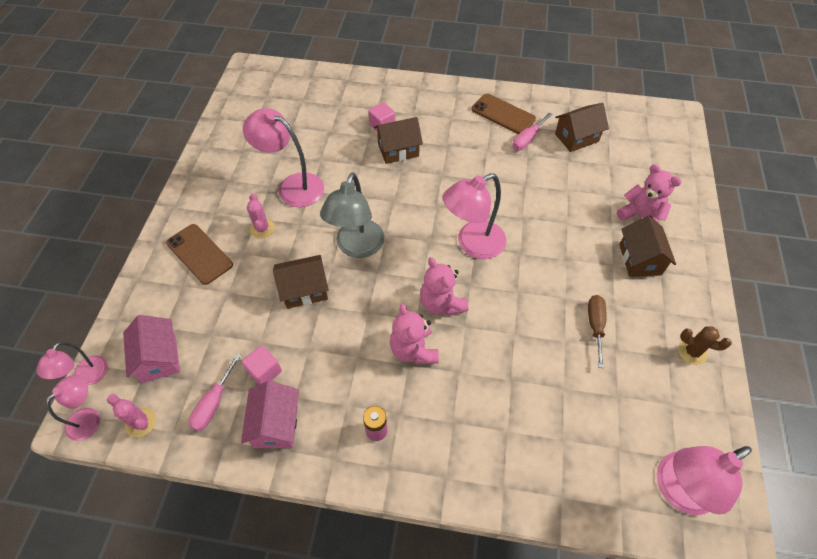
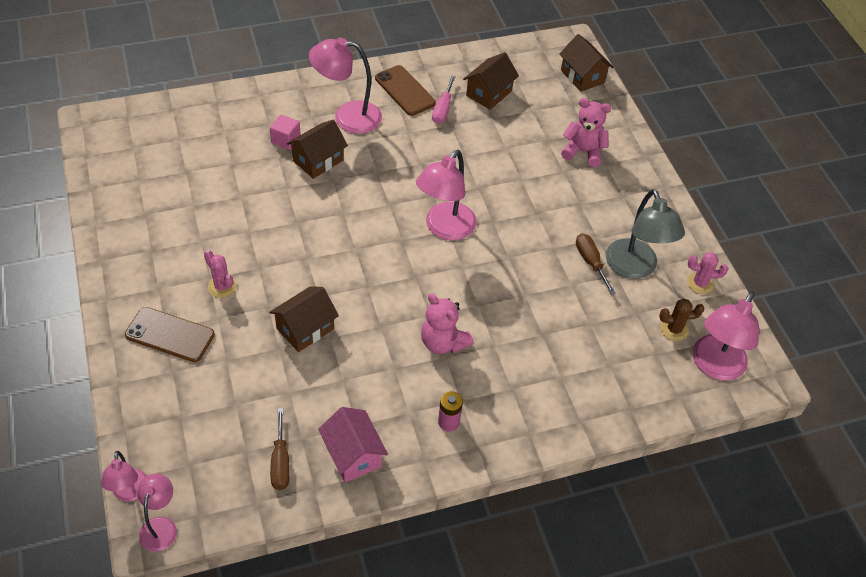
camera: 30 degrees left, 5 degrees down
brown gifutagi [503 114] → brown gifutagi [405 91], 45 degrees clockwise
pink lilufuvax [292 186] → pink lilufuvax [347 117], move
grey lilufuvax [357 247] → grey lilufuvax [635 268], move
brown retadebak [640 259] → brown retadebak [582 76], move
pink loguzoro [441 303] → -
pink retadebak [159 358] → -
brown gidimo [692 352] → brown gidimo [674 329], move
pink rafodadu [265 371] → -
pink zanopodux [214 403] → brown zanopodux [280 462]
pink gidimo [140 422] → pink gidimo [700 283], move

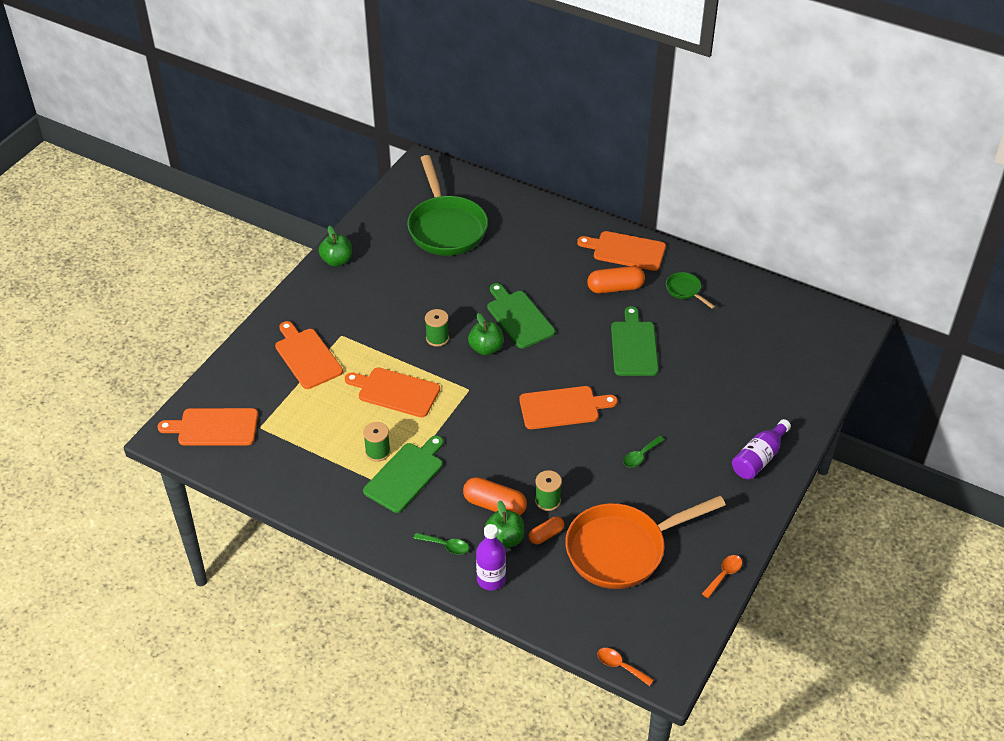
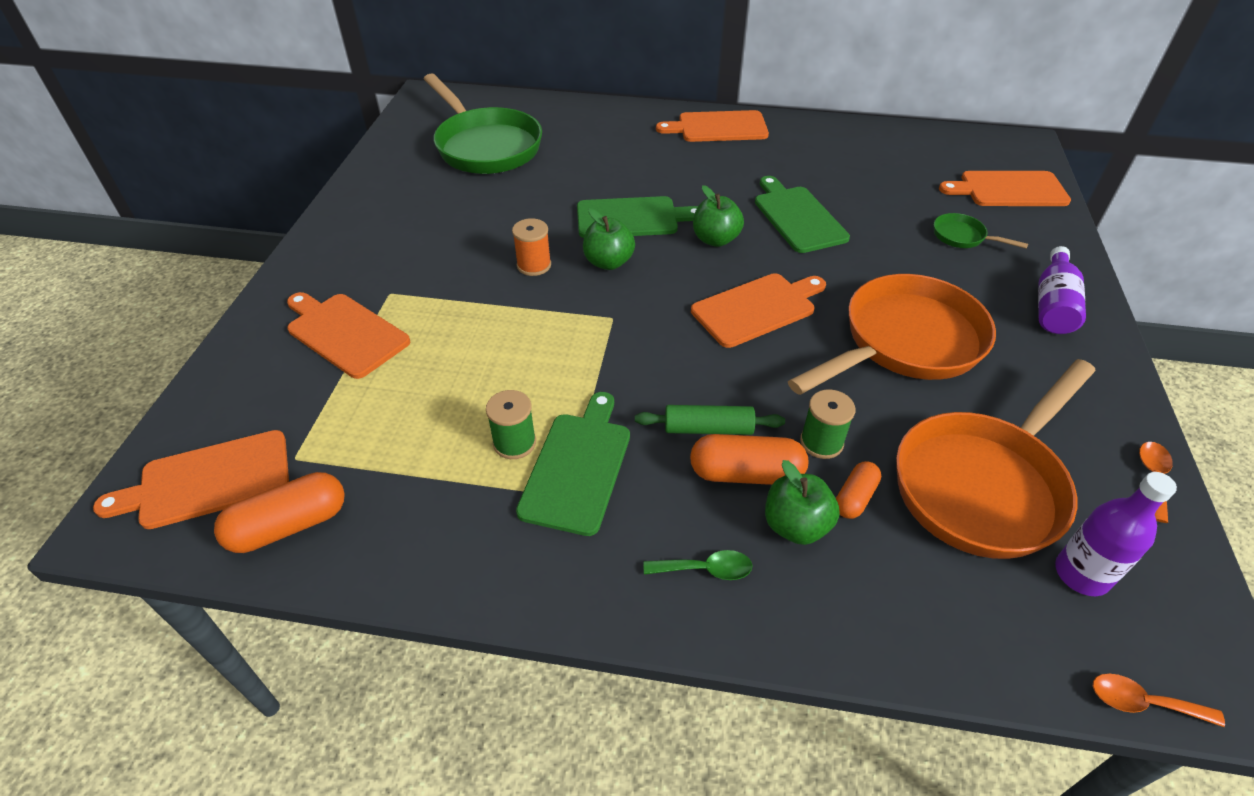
camera: 20 degrees left, 0 degrees up
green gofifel [337 261] → green gofifel [715 239], move
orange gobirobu [615 288] → orange gobirobu [289 525], move
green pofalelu [685 290] → green pofalelu [962 237], move
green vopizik [519 317] → green vopizik [632 218], 135 degrees clockwise
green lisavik [437 338] → orange lisavik [534 265]
orange vopizik [395 391] → orange vopizik [1008 189], move
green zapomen [640 456] → orange pofalelu [904 342]
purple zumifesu [491 579] → purple zumifesu [1081 574], move
- → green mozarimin [708 429]

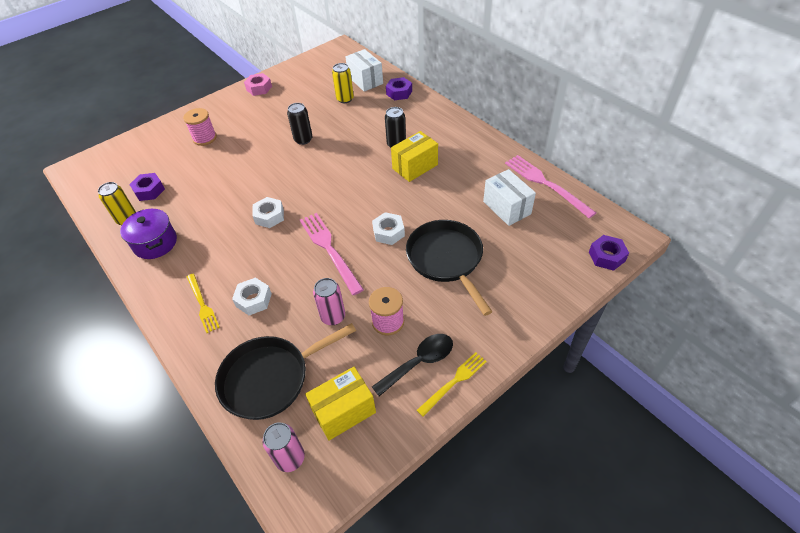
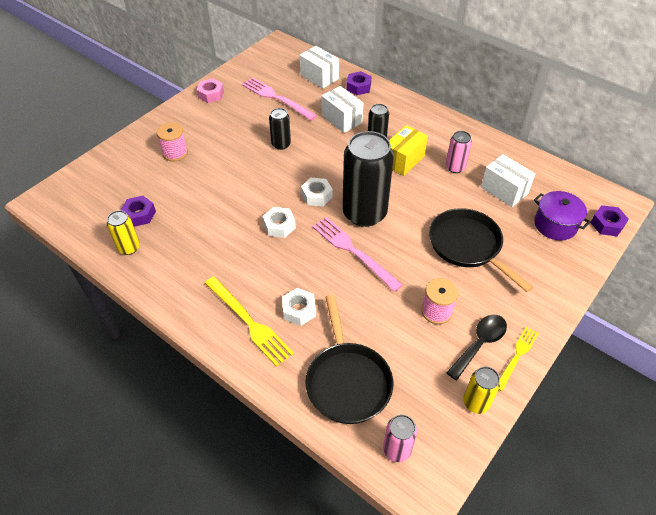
camera: 15 degrees left, 0 degrees up
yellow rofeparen [345 99] → yellow rofeparen [476 402], move
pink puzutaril [546 184] → pink puzutaril [277 98], move
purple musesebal [155 243] → purple musesebal [555 225], move
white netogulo [388 232] → white netogulo [316 196], move
yellow puzutaril [202 304] → yellow puzutaril [248 322], x1.60
pink rofeparen [333 316] → pink rofeparen [455 167], move
black pofalelu [270 378] → black pofalelu [347 381], 60 degrees counterclockwise
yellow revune [344 411] → -
- → white revune [341 119]
- → black rofeparen [364 213]

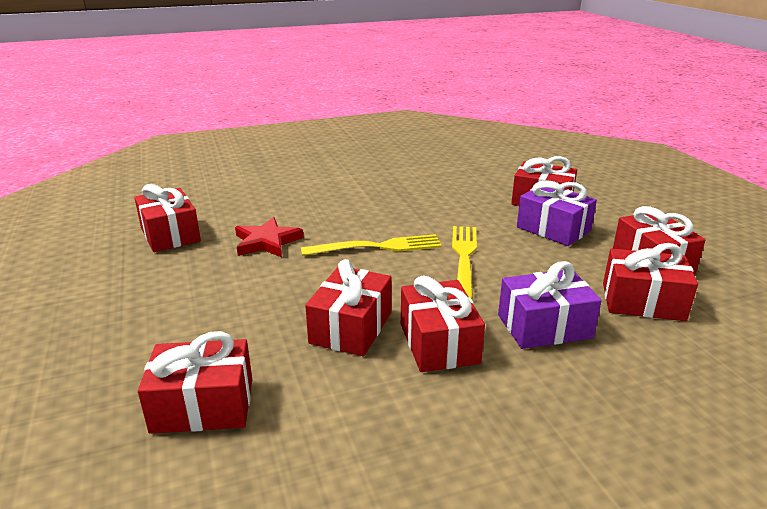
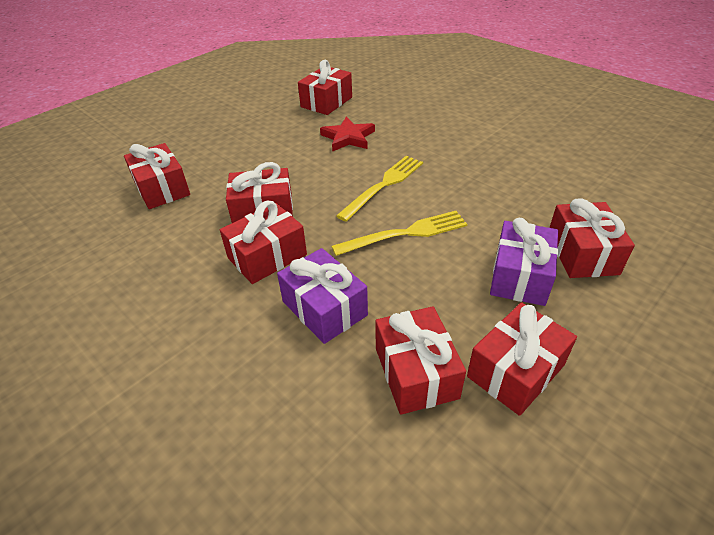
camera: 65 degrees right, 15 degrees up
yellow puzutaril [378 247] → yellow puzutaril [384 185], 105 degrees counterclockwise

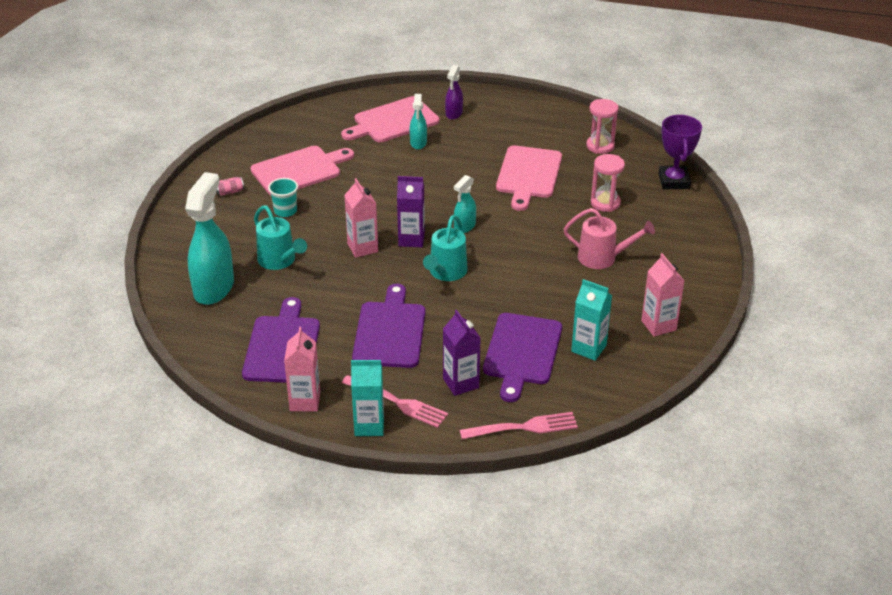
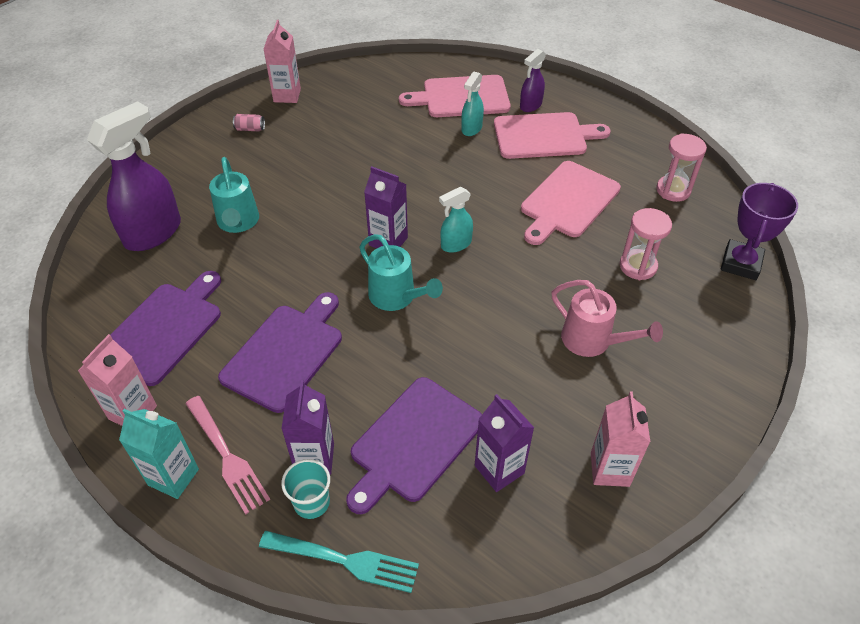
camera: 25 degrees right, 10 degrees up
pink vopizik [299 170] → pink vopizik [544 136], move
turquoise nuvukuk [214 288] → purple nuvukuk [154 232]
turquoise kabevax [285 211] → turquoise kabevax [311 502], move
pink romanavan [362 248] → pink romanavan [287 95], move
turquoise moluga [446 273] → turquoise moluga [397 297], 90 degrees counterclockwise
turquoise romanavan [588 348] → purple romanavan [499 469]
pink puzutaril [523 428] → turquoise puzutaril [344 561]

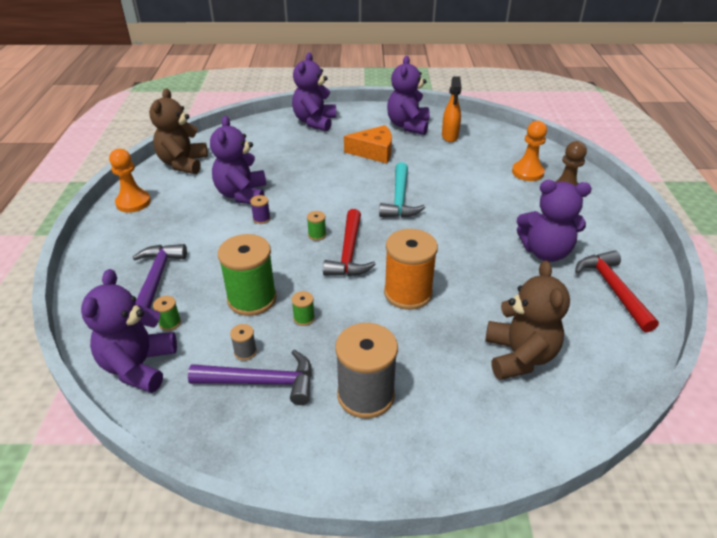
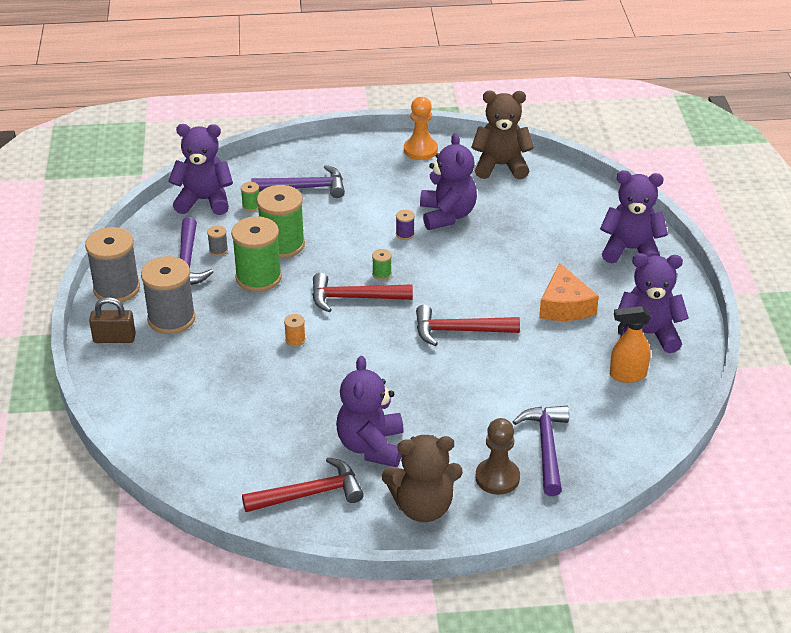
camera: 85 degrees right, 0 degrees up
purple loguzoro [242 194] → purple loguzoro [447 215], 90 degrees clockwise
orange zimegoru [527 172] → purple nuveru [546 447]
turquoise nuveru [399 199] → red nuveru [459 331]
orange lisavik [408 293] → orange lisavik [295 340], x0.42
brown loguzoro [519 356] → brown loguzoro [423 507], move
green lisavik [304 318] → green lisavik [258 277], x2.38
- → grey lisavik [116 288]
- → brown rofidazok [114 338]

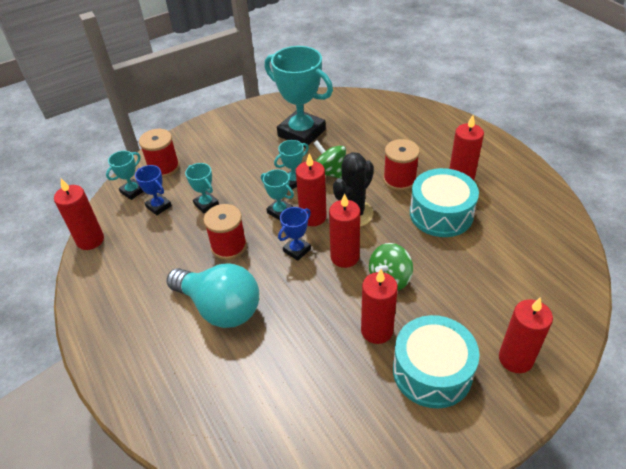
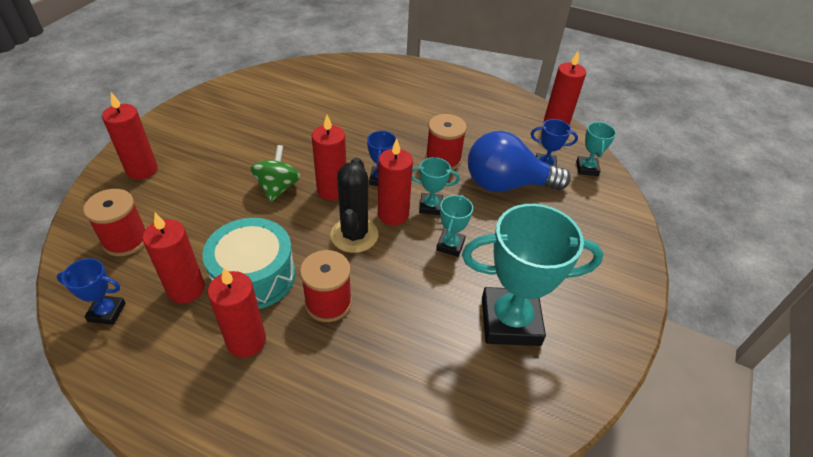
camera: 140 degrees right, 0 degrees up
red lisavik [164 167] → red lisavik [126 240], move
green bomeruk [330 172] → -
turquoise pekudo [206 204] → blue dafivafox [506 184]
turquoise dafivafox [220 308] → -
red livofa [377 330] → red livofa [186 289], move
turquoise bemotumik [432 371] → -
- → blue pekudo [107 312]

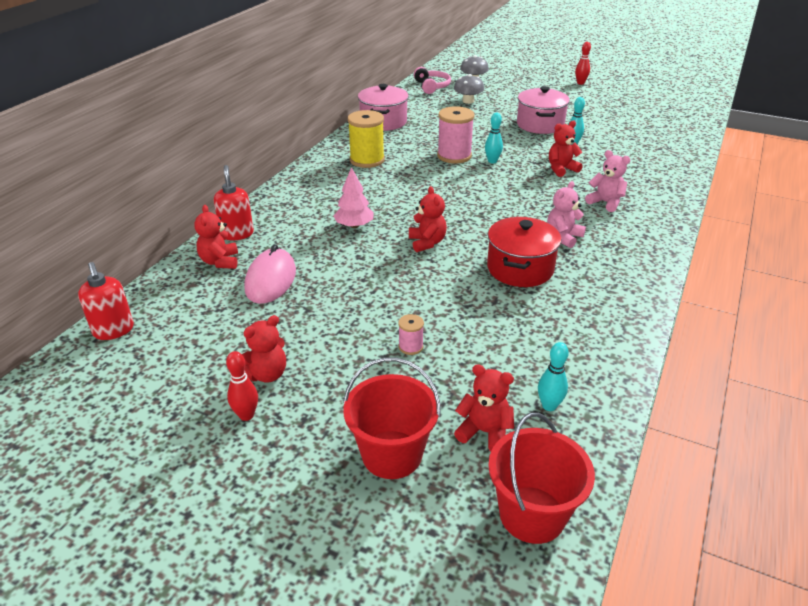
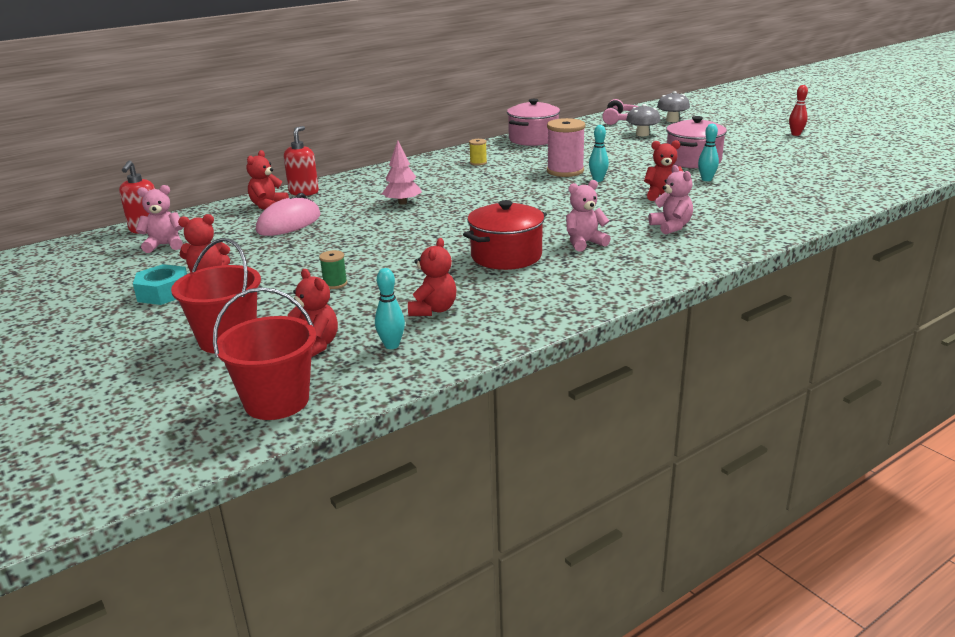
camera: 30 degrees right, 10 degrees down
yellow lisavik [367 160] → yellow lisavik [478 163], x0.48
red loguzoro [427 242] → red loguzoro [433 310], move
pink lisavik [410 346] → green lisavik [335 284]
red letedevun [246 415] → turquoise netogulo [163 293]
- → pink loguzoro [165 245]

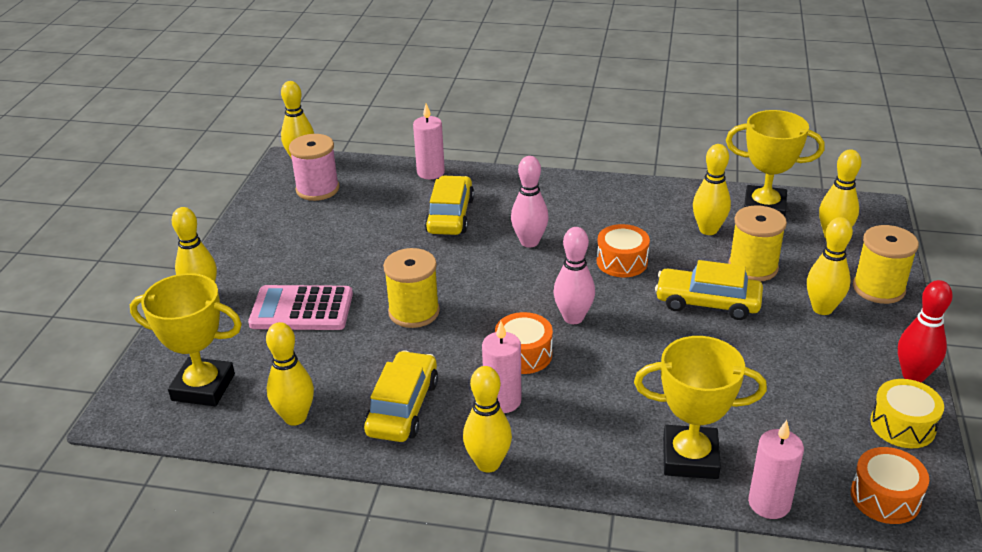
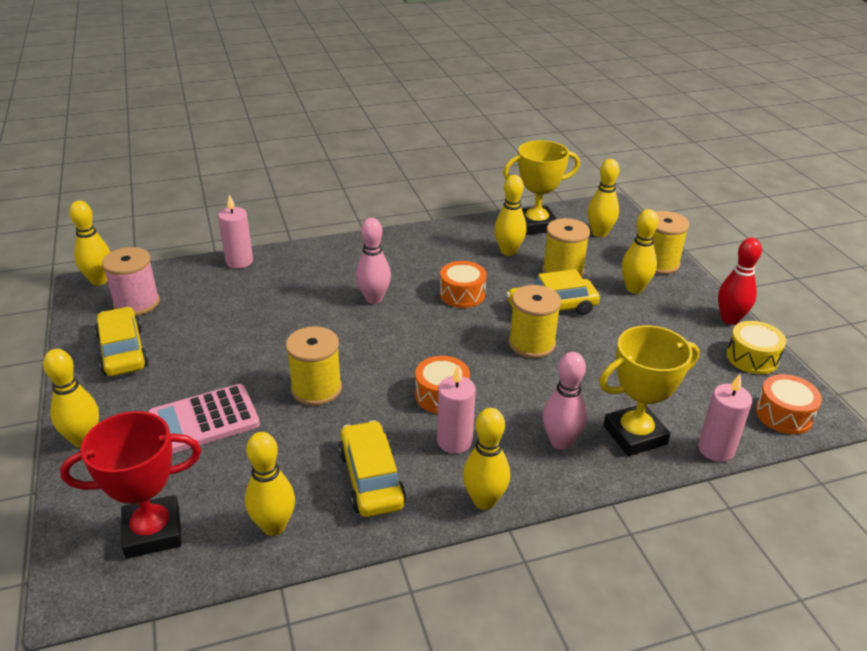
camera: 30 degrees left, 0 degrees up
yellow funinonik [450 215] → yellow funinonik [123 351], move
pink letedevun [573 318] → pink letedevun [560 442], move
yellow pekudo [203 387] → red pekudo [153 532]
- → yellow lisavik [531 343]

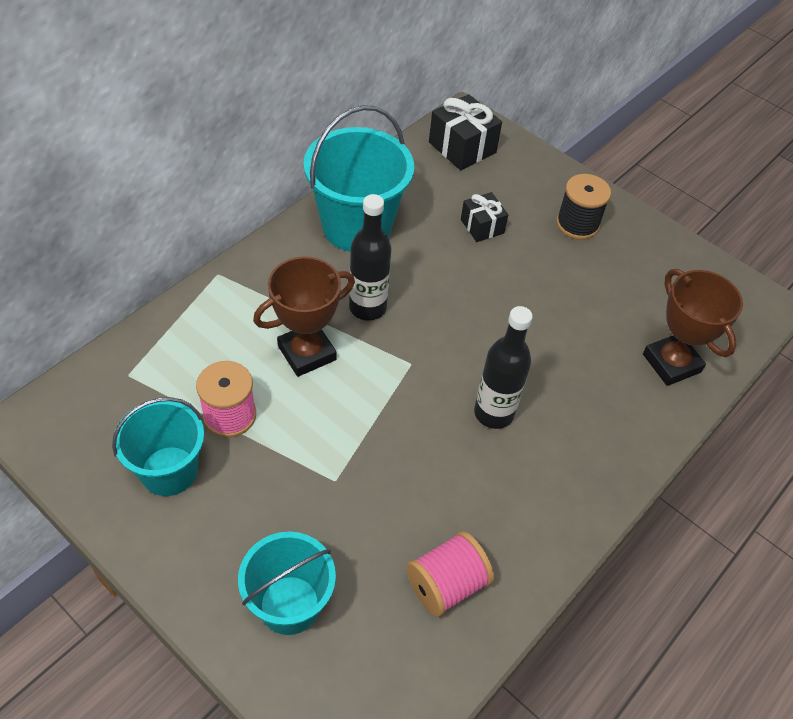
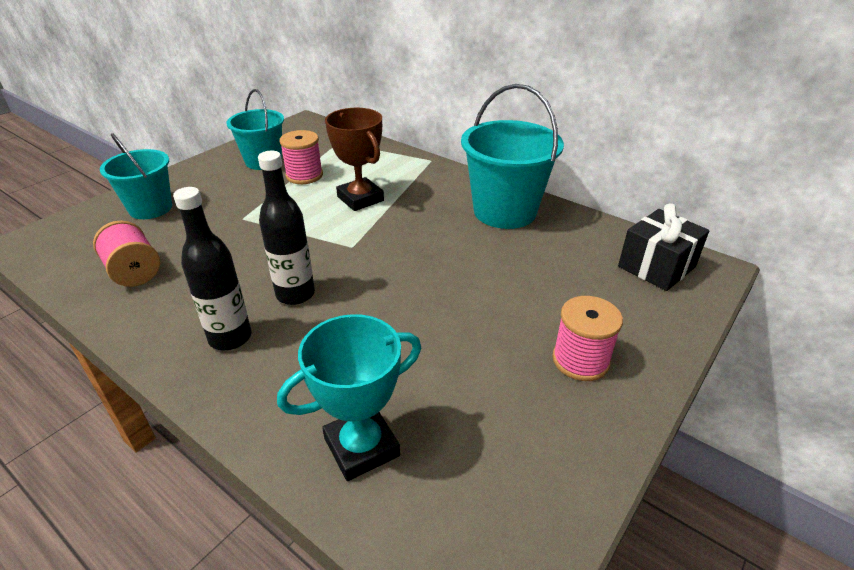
camera: 90 degrees right, 15 degrees down
black lisavik [577 224] → pink lisavik [580 360]
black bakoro [482 226] → -
black zumifesu [367 307] → black zumifesu [230 338], move
brown pekudo [671 363] → turquoise pekudo [361 447]

